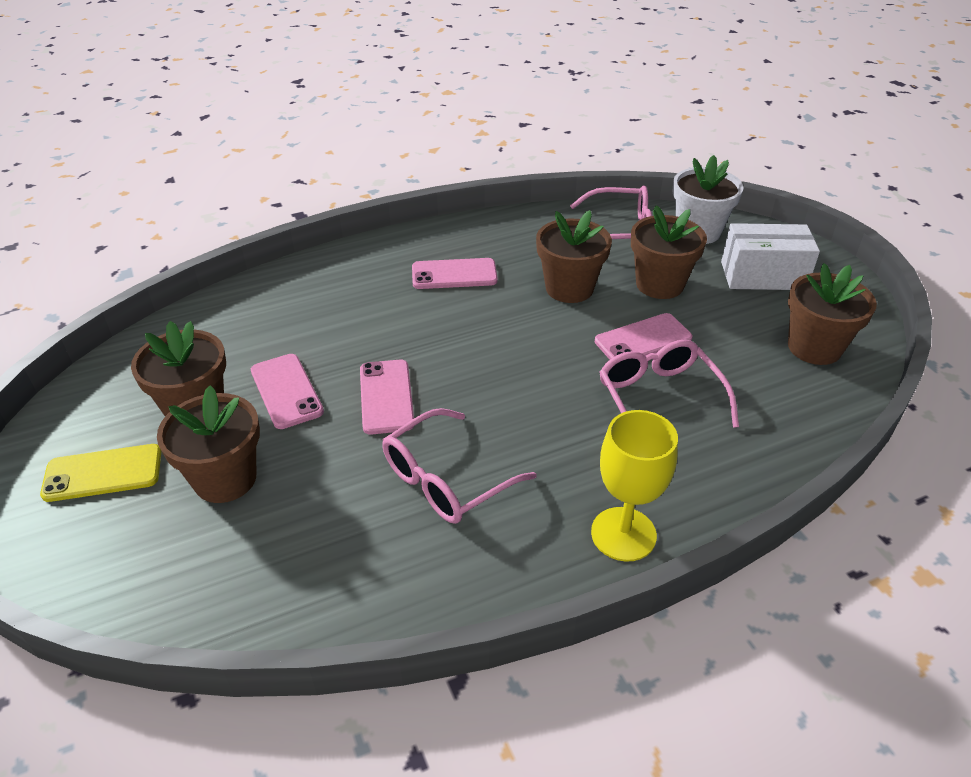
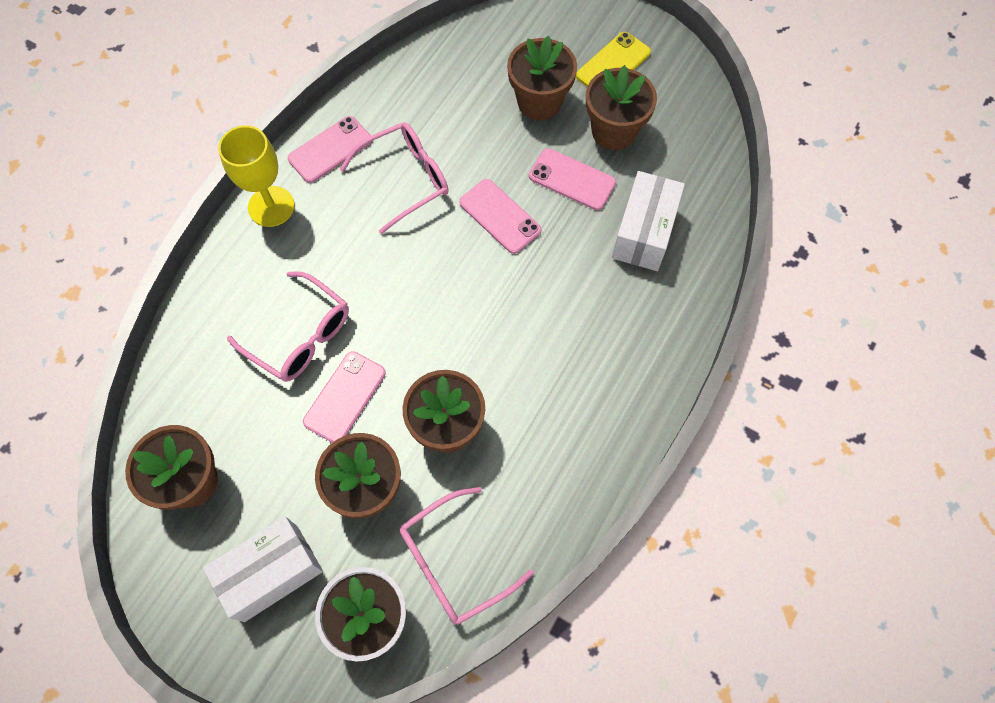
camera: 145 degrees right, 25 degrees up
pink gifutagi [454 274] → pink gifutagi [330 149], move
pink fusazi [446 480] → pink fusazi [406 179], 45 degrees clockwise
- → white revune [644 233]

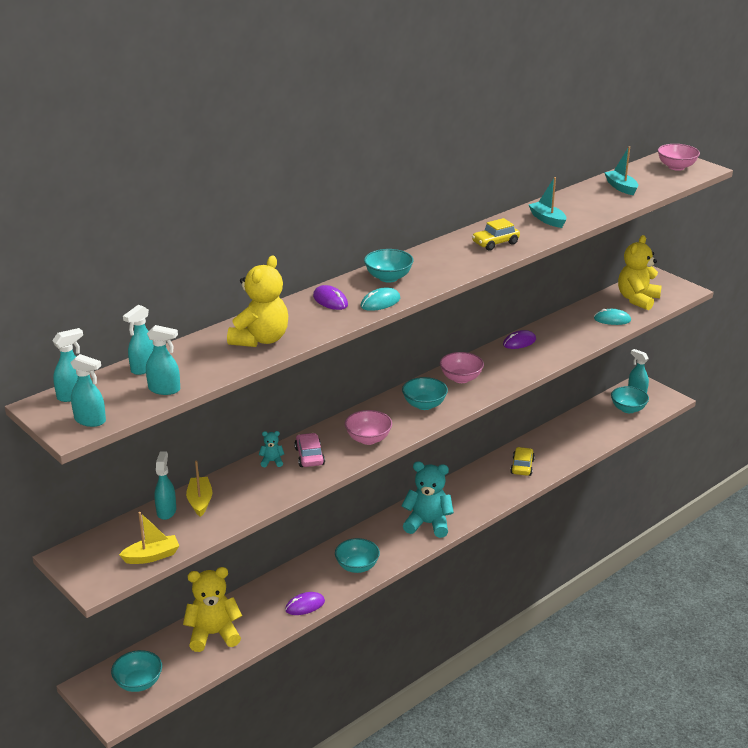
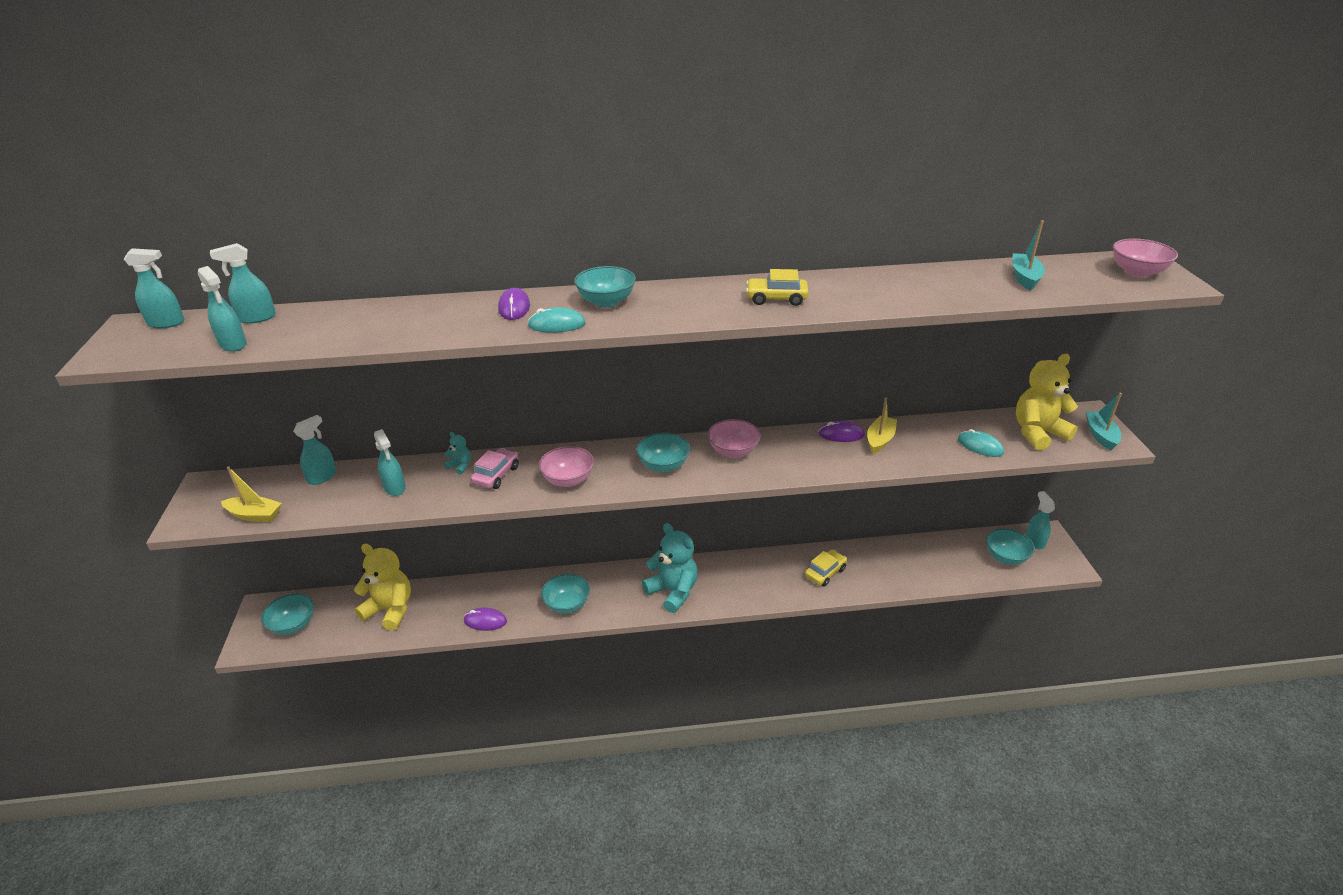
camera: 35 degrees right, 5 degrees up
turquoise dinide [547 220] → turquoise dinide [1100 435], move
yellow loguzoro [260 339] → -
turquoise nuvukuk [90 420] → turquoise nuvukuk [395 488], move
yellow dinide [200 501] → yellow dinide [880 440], move

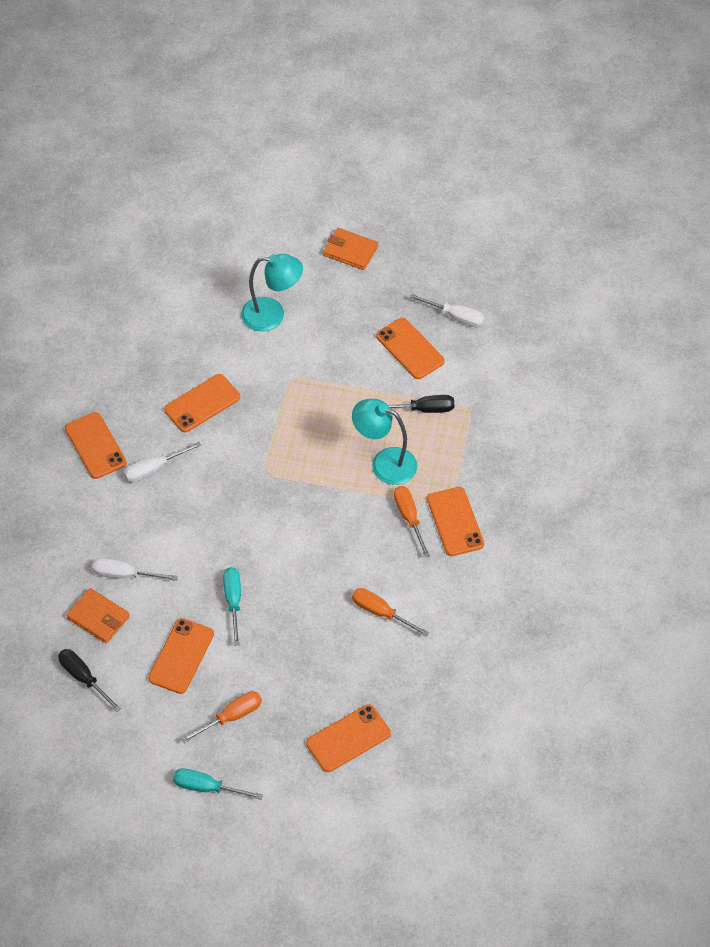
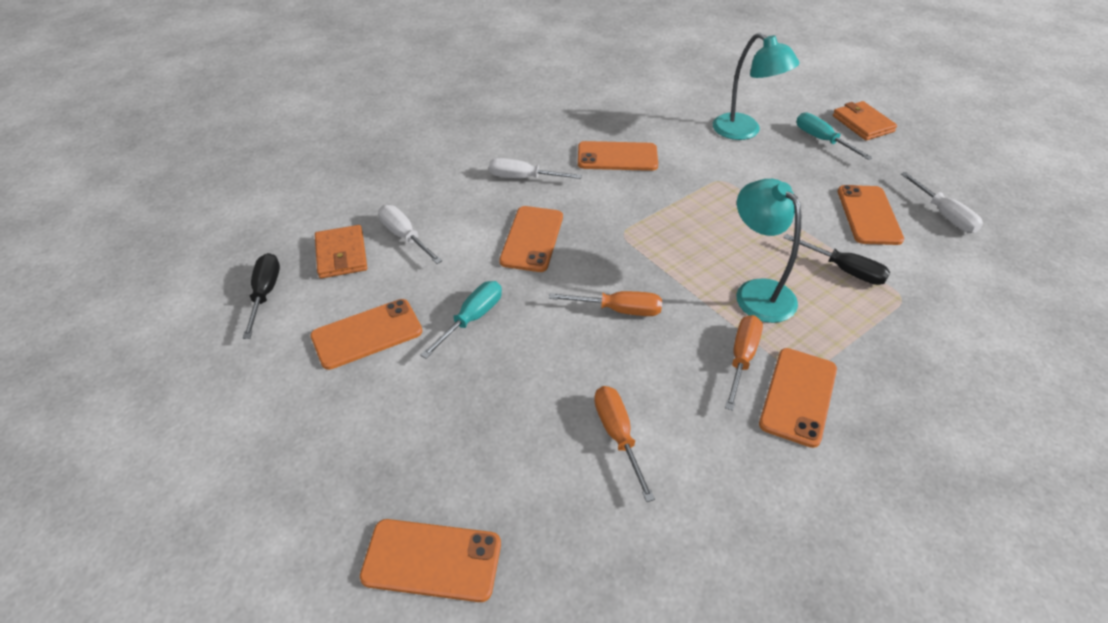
camera: 40 degrees right, 10 degrees down
orange gifutagi [95 446] → orange gifutagi [532 239], move
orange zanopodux [231 717] → orange zanopodux [619 310], move
turquoise zanopodux [207 787] → turquoise zanopodux [822 140], move

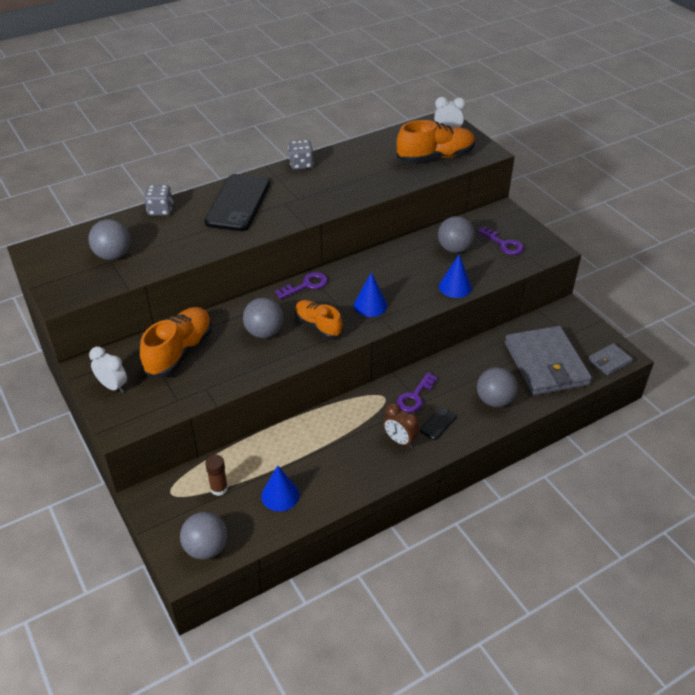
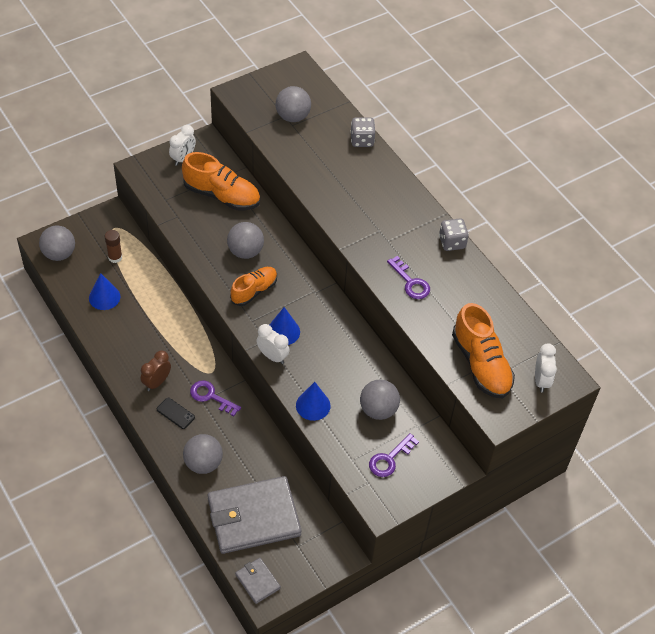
camera: 85 degrees right, 10 degrees up
black gifutagi [238 203] → -
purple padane [306 285] → purple padane [410 282], move
- → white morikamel [272 356]

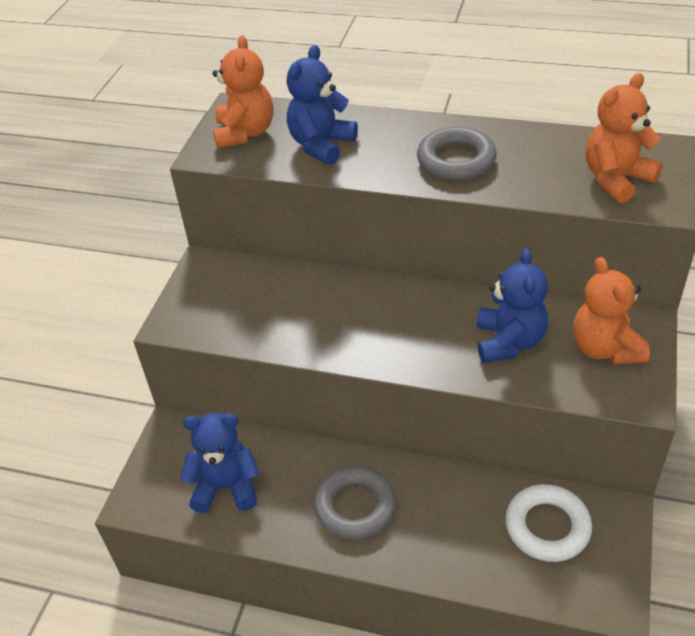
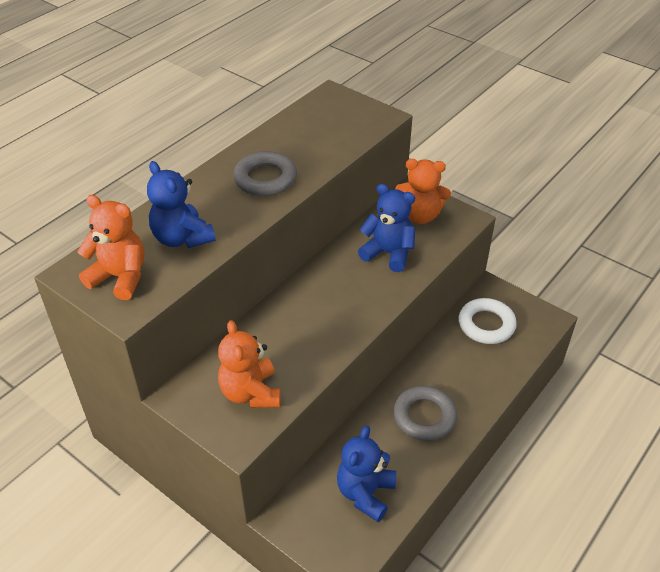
camera: 70 degrees left, 0 degrees up
orange loguzoro [616 179] → orange loguzoro [250 393], move

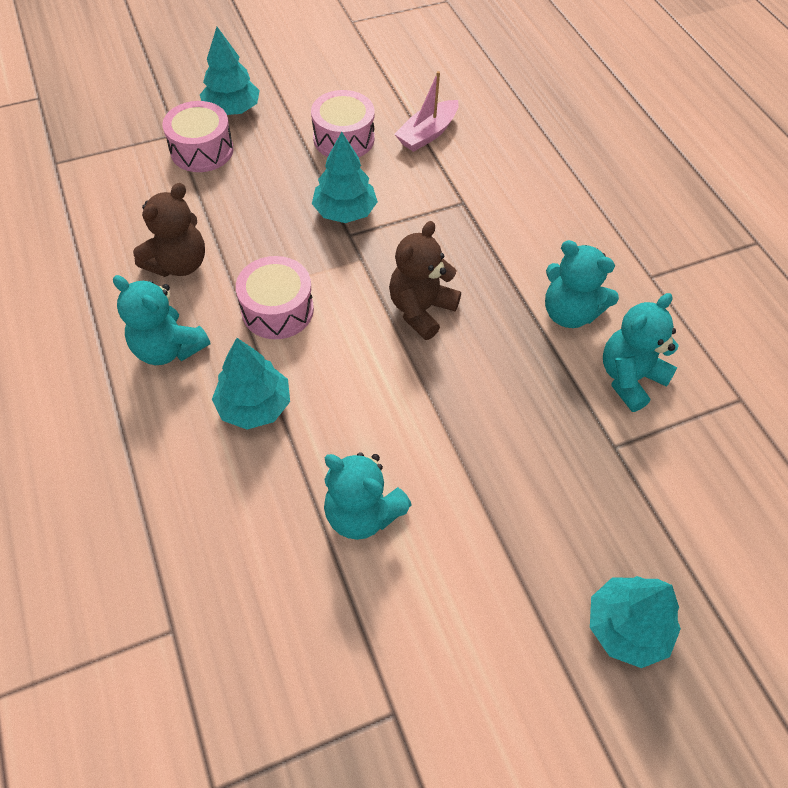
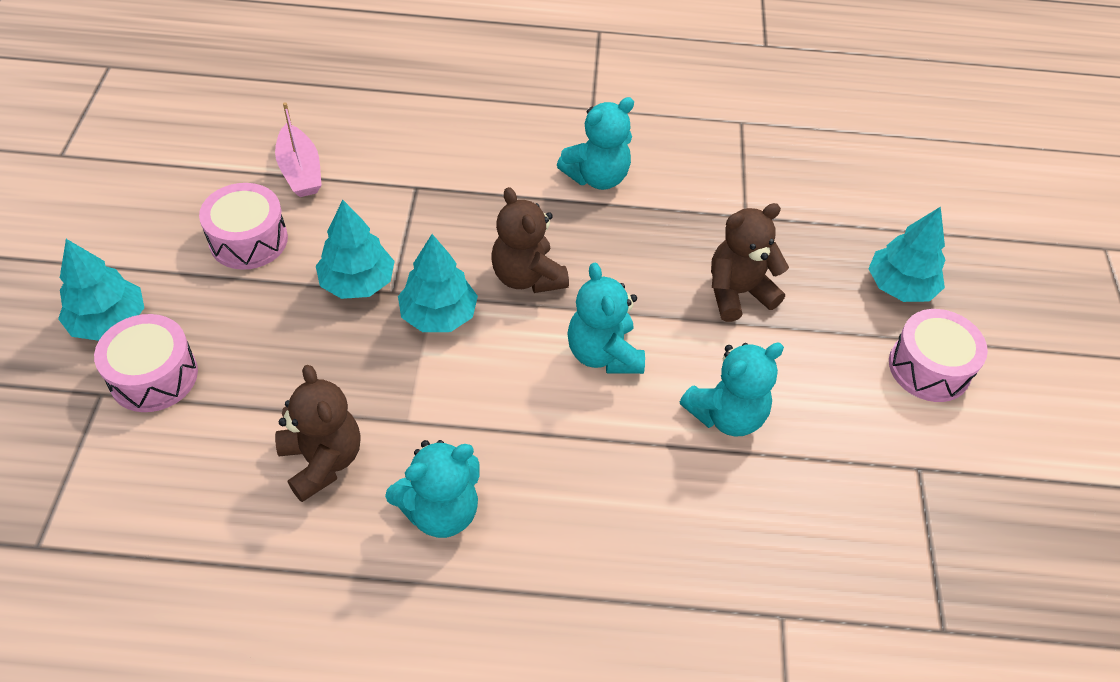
camera: 65 degrees left, 5 degrees down
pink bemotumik [277 310] → pink bemotumik [929 368], move
turquoise loguzoro [629 378] → turquoise loguzoro [603 354], move
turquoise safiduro [254 405] → turquoise safiduro [438 315], move
- → brown loguzoro [738 293]

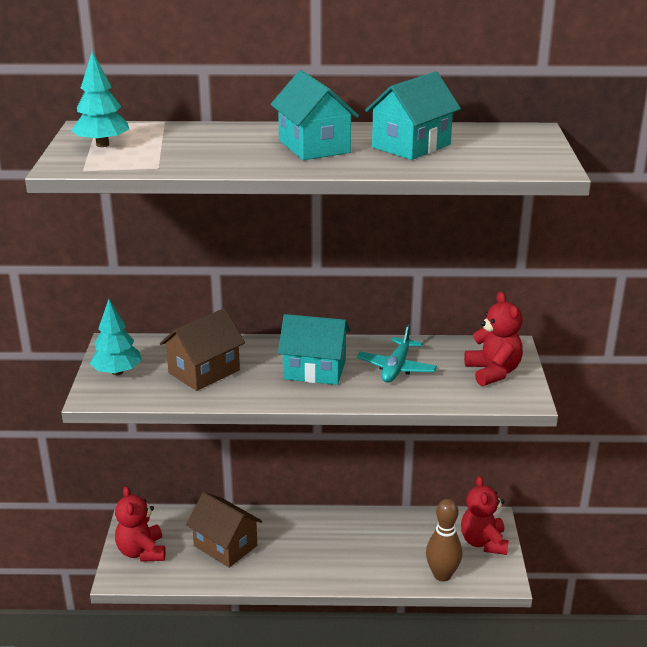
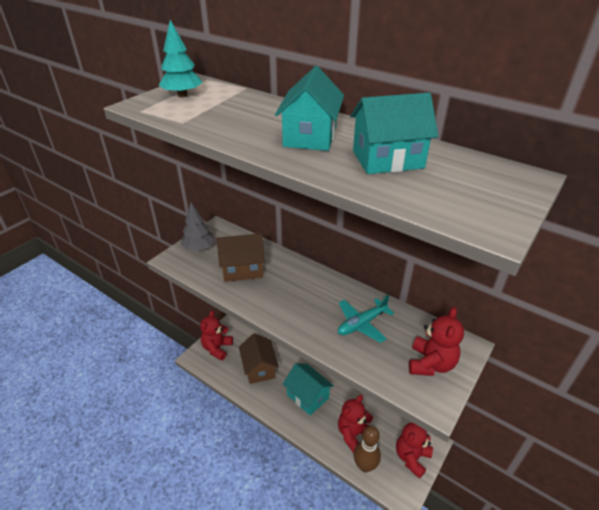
camera: 35 degrees right, 10 degrees up
turquoise safiduro [117 372] → grey safiduro [199 248]
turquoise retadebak [314 370] → turquoise retadebak [307 396], move
- → red loguzoro [353 434]

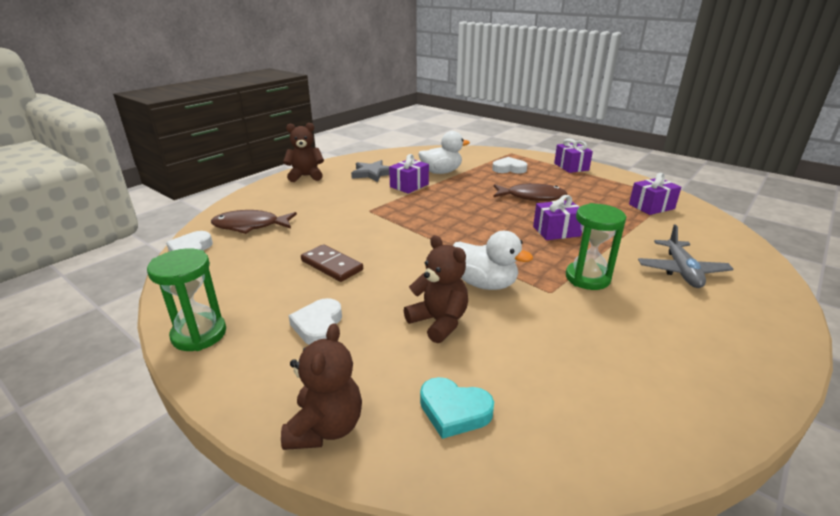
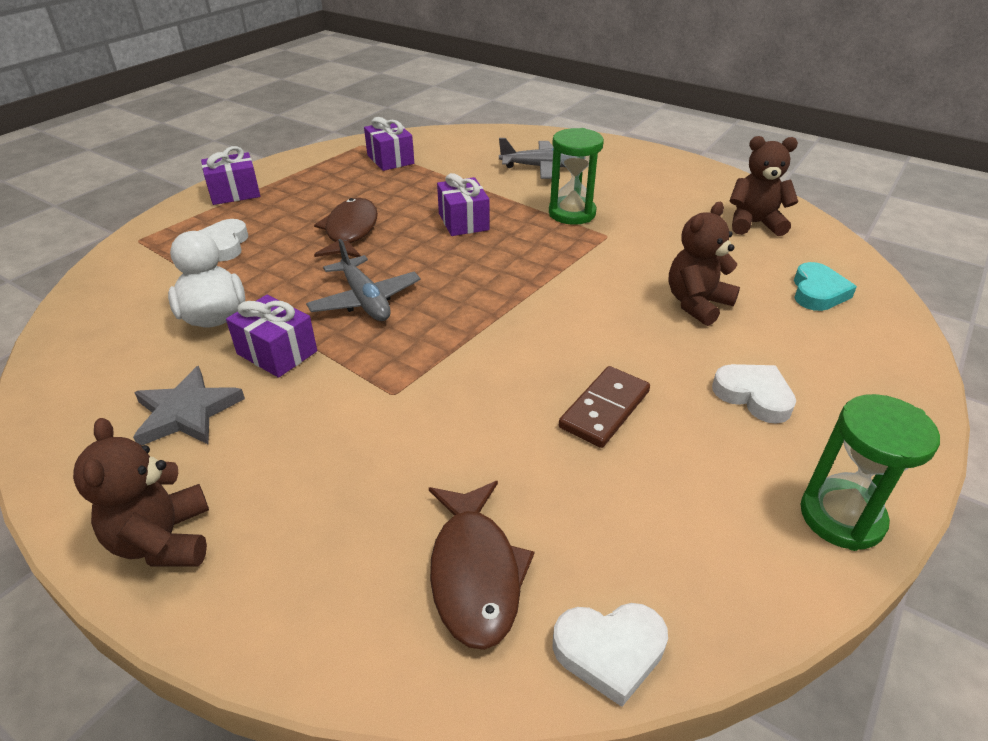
camera: 95 degrees left, 10 degrees up
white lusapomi [485 284] → -
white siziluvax [318 326] → white siziluvax [753 396], 135 degrees counterclockwise
brown loguzoro [325 427] → brown loguzoro [754 224], move
- → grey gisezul [365 300]

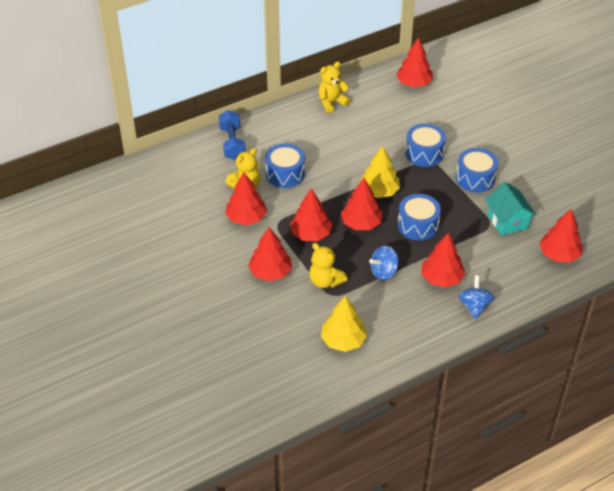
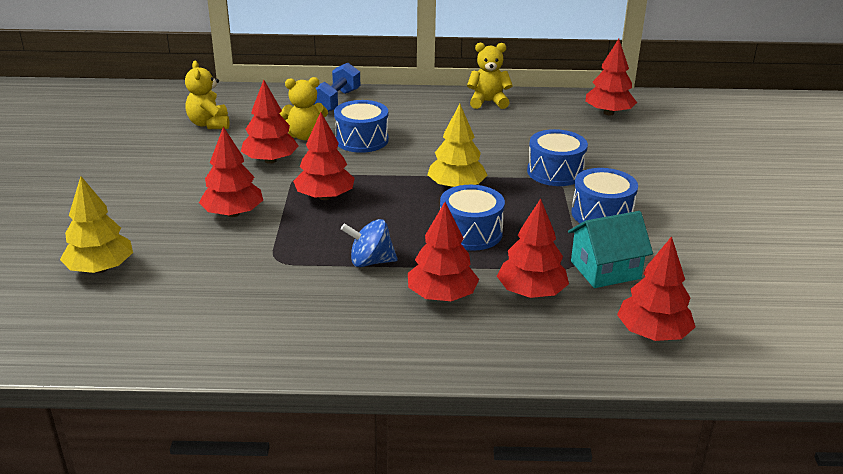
camera: 30 degrees right, 15 degrees down
red safiduro [361 223] → red safiduro [531 292], move
turquoise retadebak [507 221] → turquoise retadebak [605 270], 60 degrees clockwise
yellow loguzoro [325 281] → yellow loguzoro [209 124], move
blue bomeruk [474 306] → -
yellow safiduro [343 340] → yellow safiduro [100 269], move

